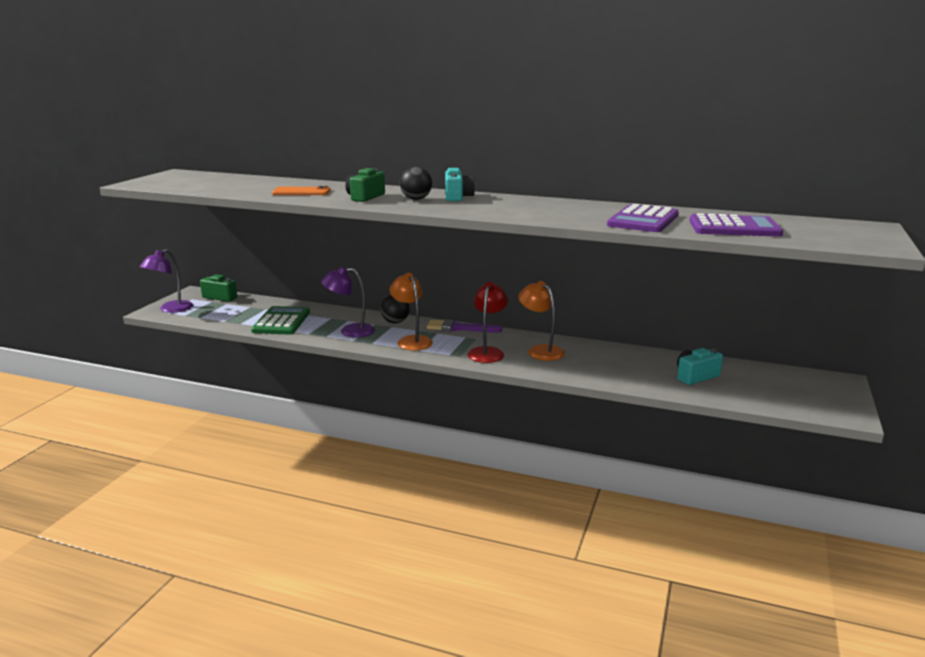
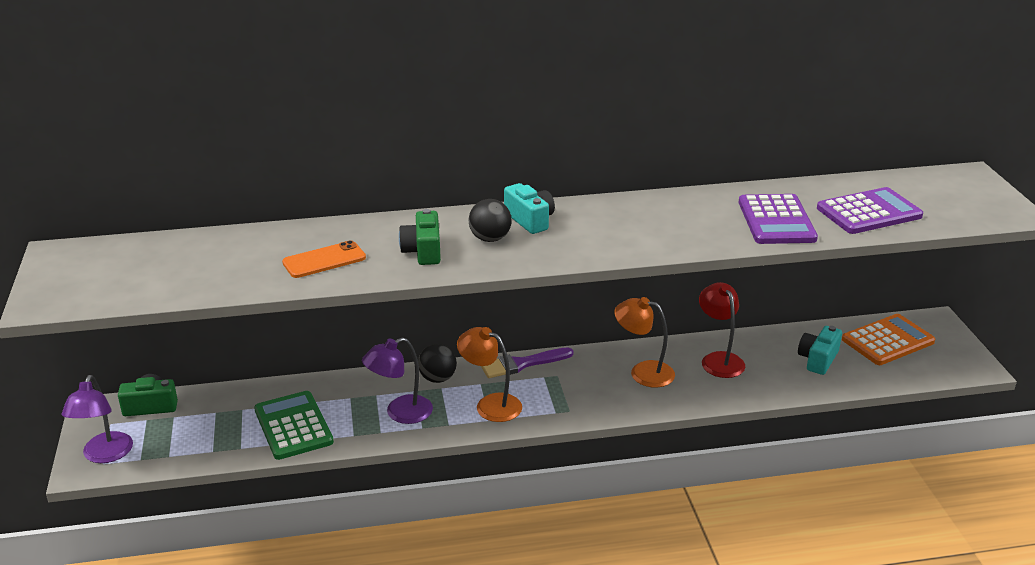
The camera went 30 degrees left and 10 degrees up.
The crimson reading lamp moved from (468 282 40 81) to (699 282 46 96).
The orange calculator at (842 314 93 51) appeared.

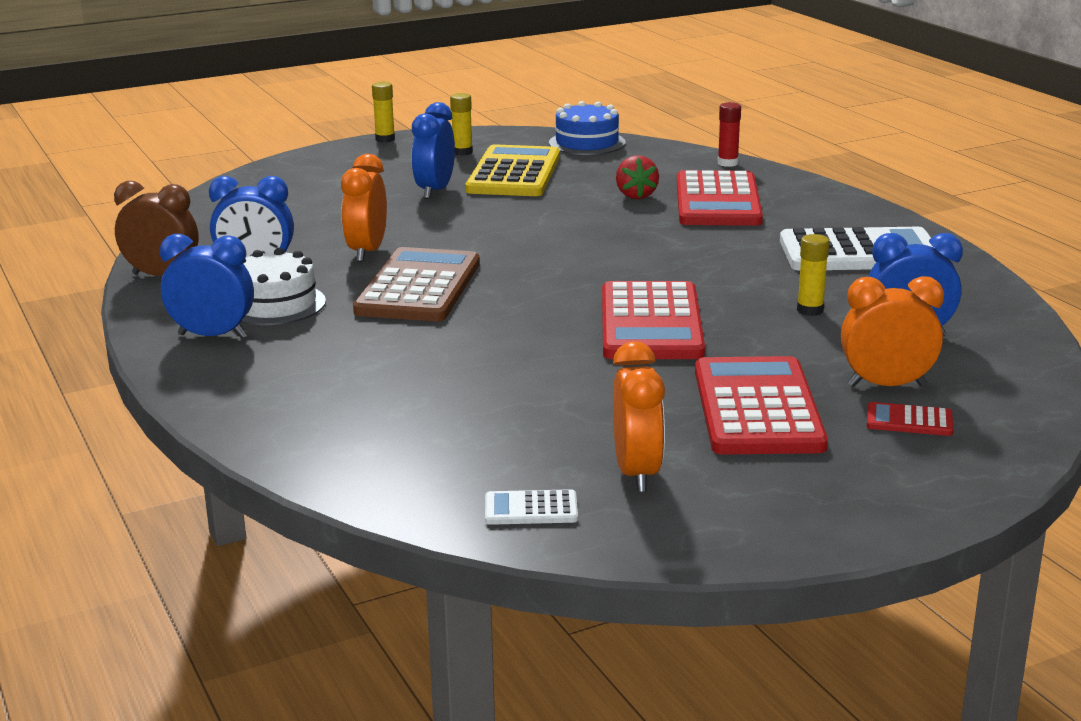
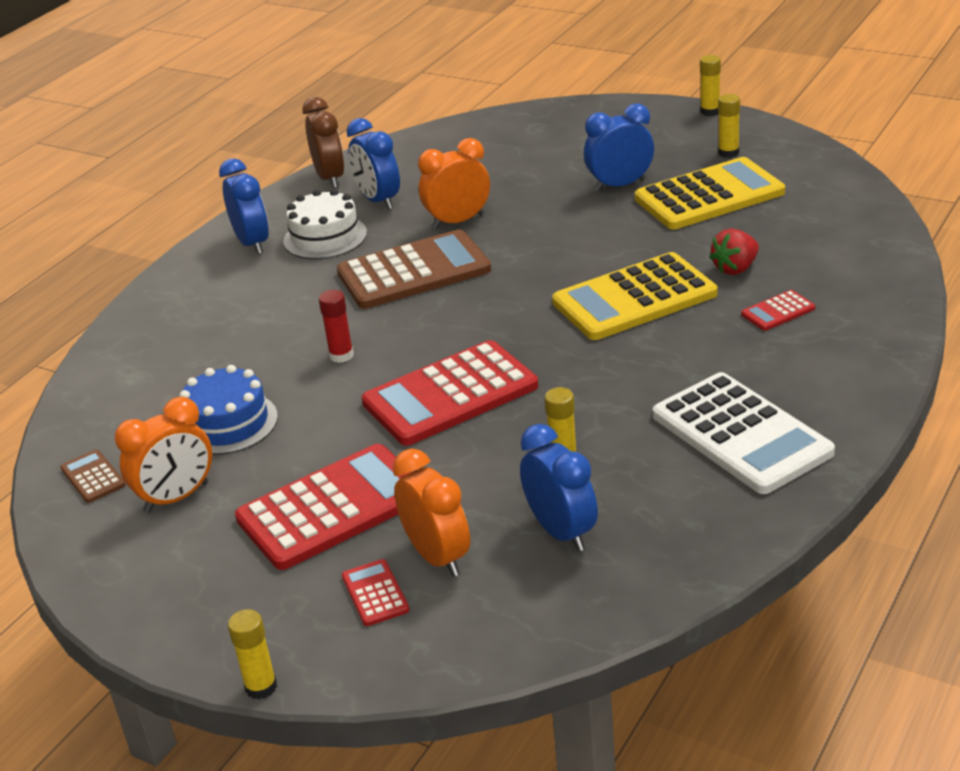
The camera went 60 degrees right and 10 degrees up.
The royal blue gateau moved from (549 101 77 54) to (180 365 98 90).
The crimson glue stick moved from (718 102 23 65) to (319 290 35 73).
The crimson calculator at (677 170 86 56) changed to 0.44 times the size.
The snow-white calculator at (485 489 93 36) became the dark brown calculator at (60 450 65 53).
The yellow calculator at (552 252 165 88) appeared.
The yellow glue stick at (228 609 49 90) appeared.

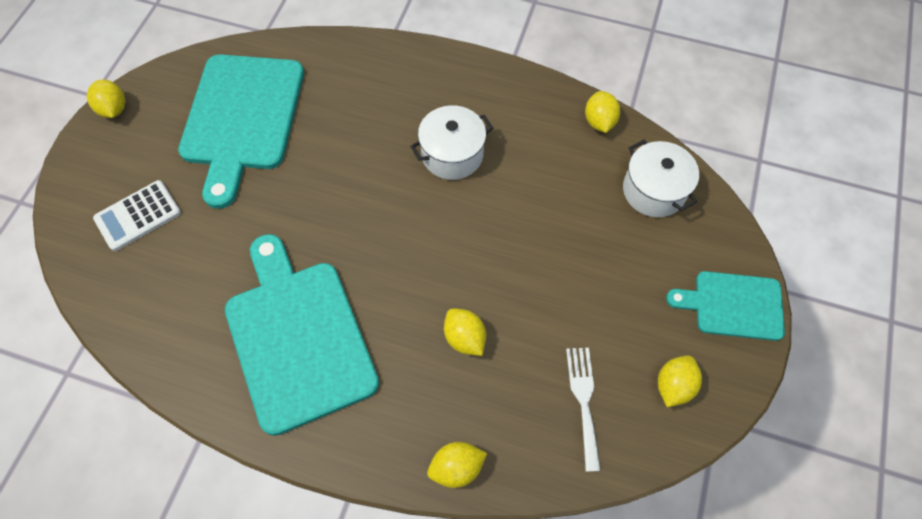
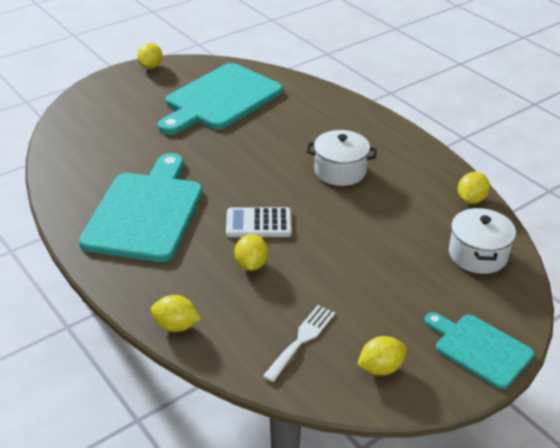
The camera went 35 degrees right and 25 degrees down.
The snow-white calculator moved from (93 180 88 71) to (226 207 66 30).

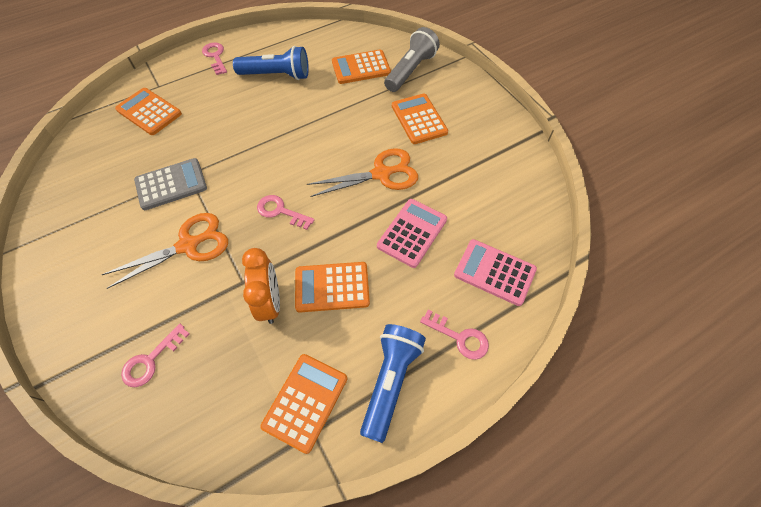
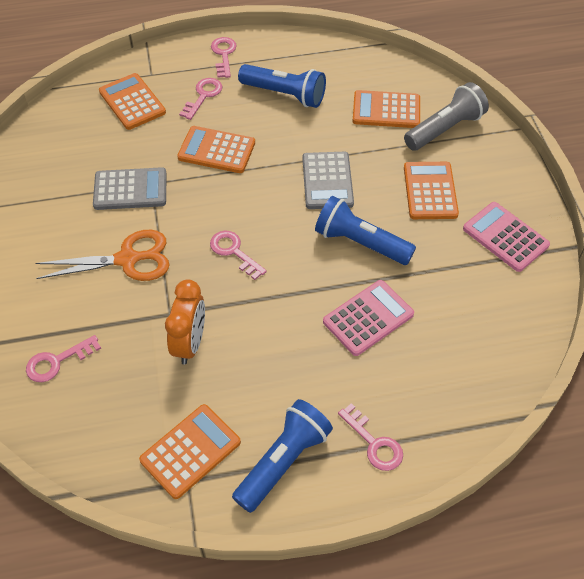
The camera went 20 degrees right and 5 degrees down.
The orange shears at (307 148 111 49) was replaced by the royal blue flashlight at (315 196 101 69).
The rose-pink calculator moved from (454 239 83 67) to (463 202 87 70).
The orange calculator moved from (295 262 75 50) to (177 126 78 47).
The rose-pink door key at (179 78 43 42) appeared.
The grey calculator at (302 152 52 57) appeared.

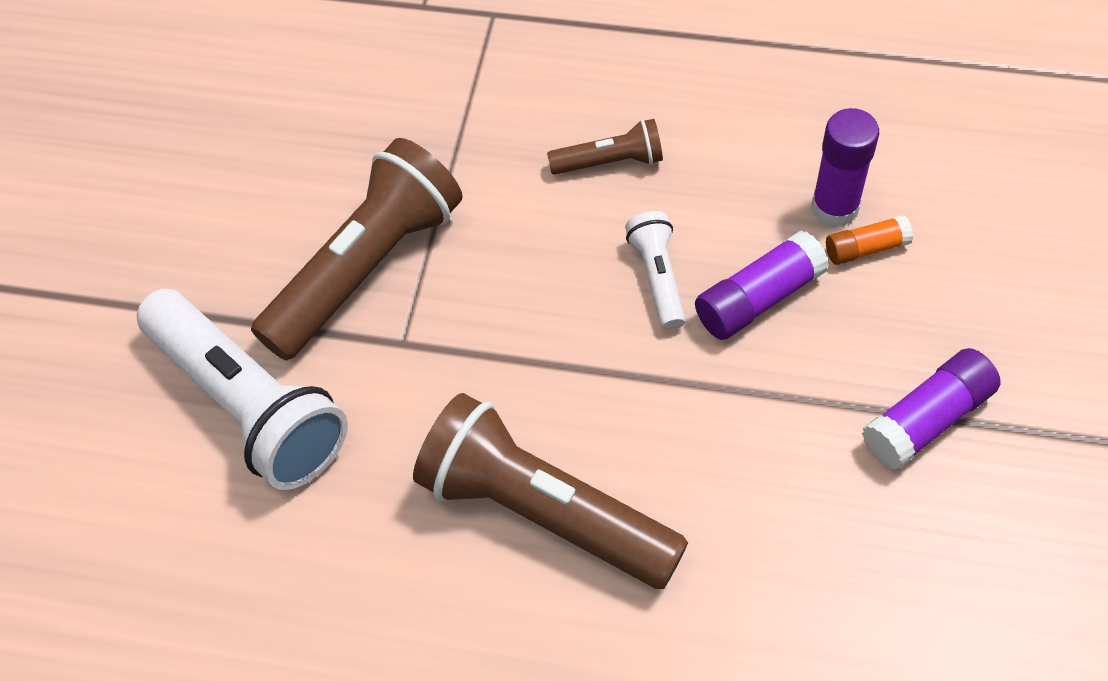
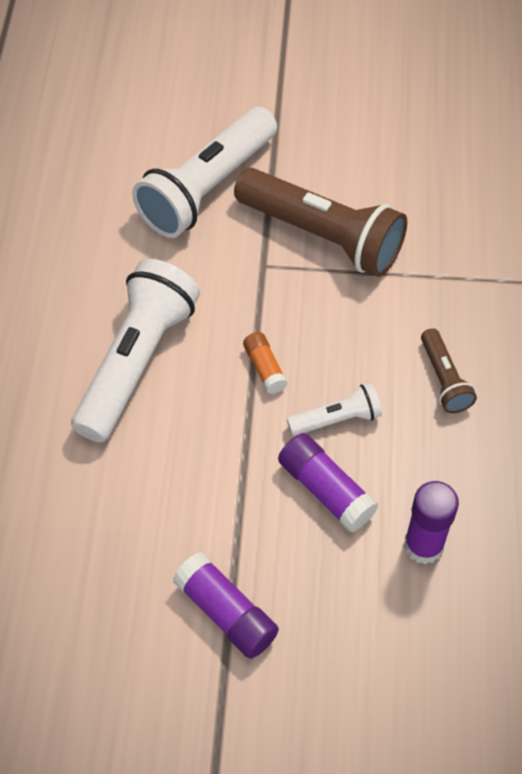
The camera went 80 degrees right and 0 degrees up.
The orange glue stick moved from (826 215 87 50) to (243 332 45 62).
The dark brown flashlight at (413 393 275 196) became the snow-white flashlight at (71 259 129 183).

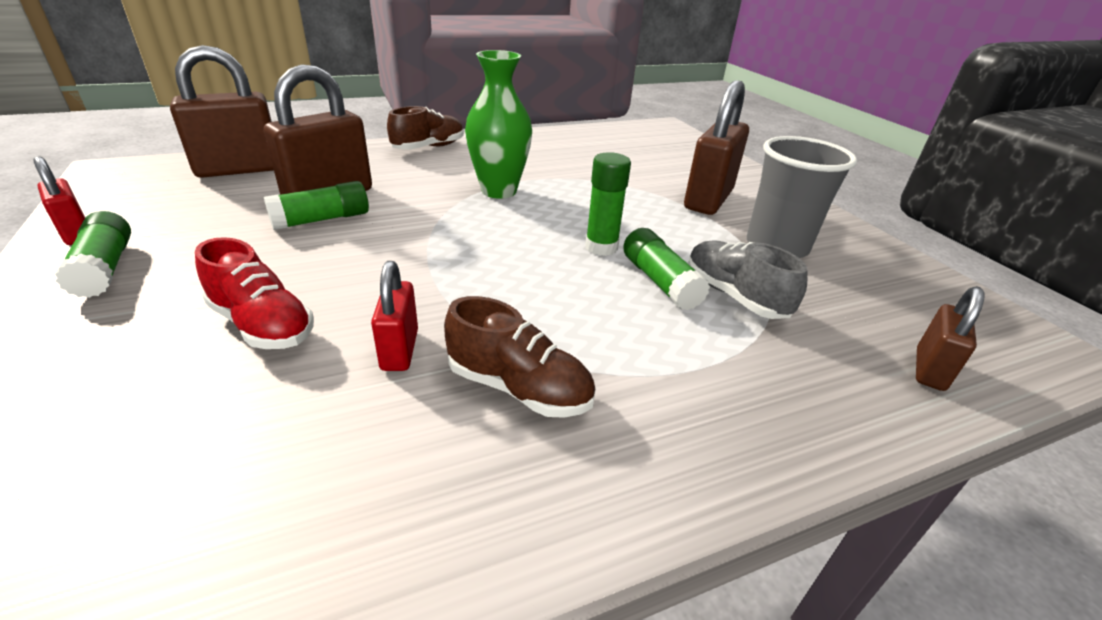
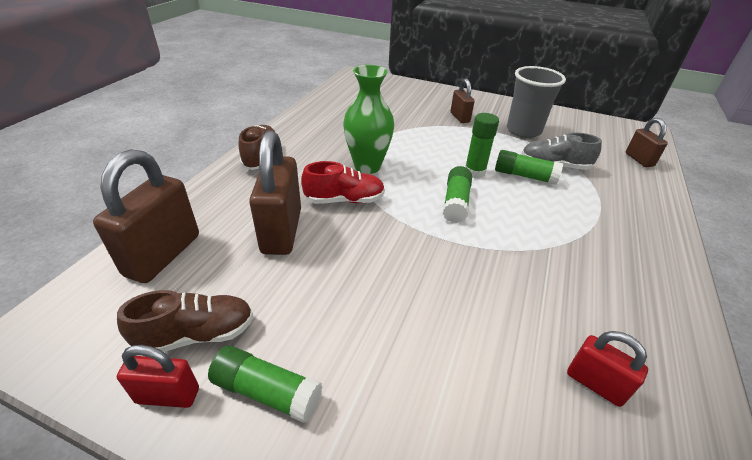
The camera went 45 degrees left and 5 degrees up.
The dark brown padlock at (684 80 65 135) changed to 0.54 times the size.
The green glue stick moved from (264 181 105 49) to (443 166 29 57).
The crimson lace-up shoe moved from (195 237 119 112) to (301 161 84 43).
The crimson padlock moved from (371 261 47 110) to (567 331 81 76).
The dark brown lace-up shoe moved from (444 296 151 122) to (117 290 136 62).

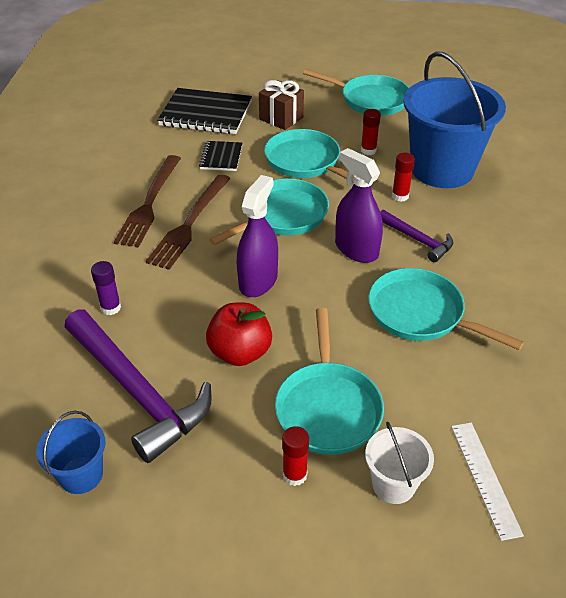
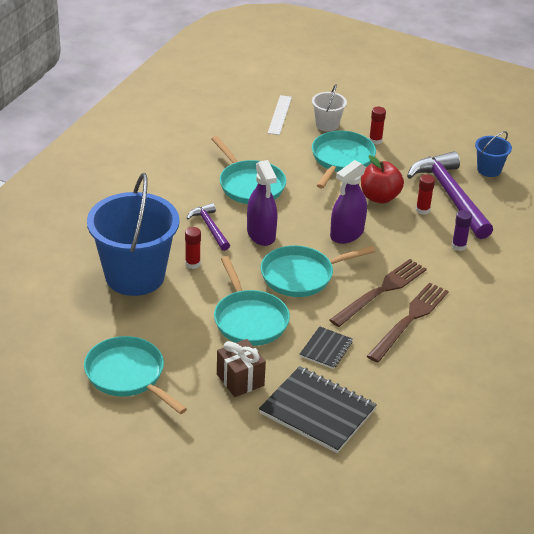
The camera went 160 degrees left and 5 degrees down.
The crimson glue stick moved from (361 109 20 46) to (416 175 19 40).

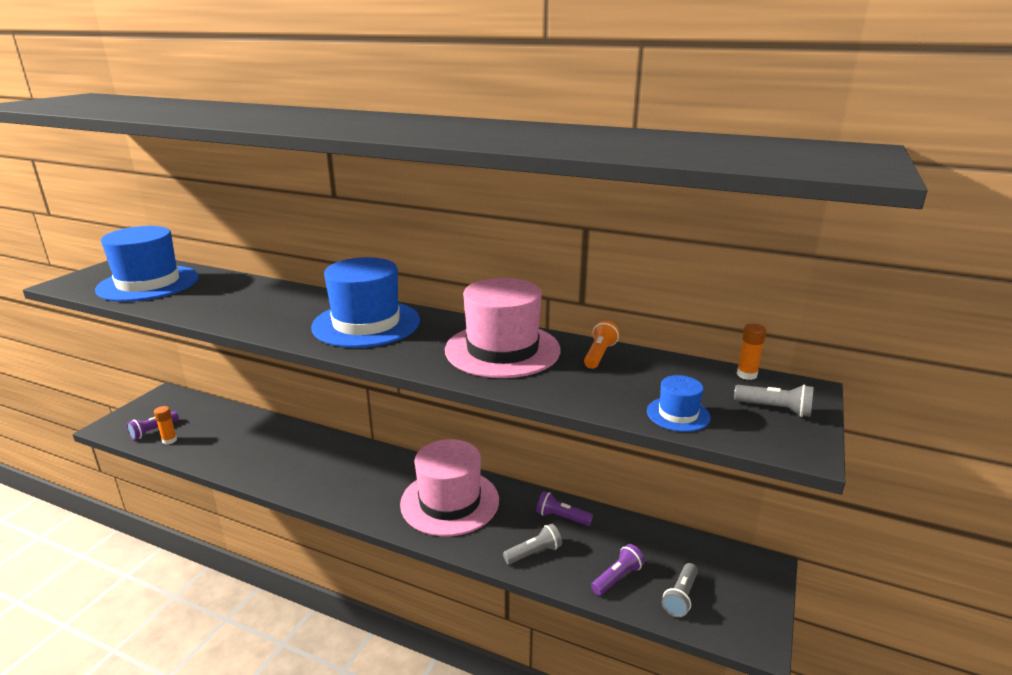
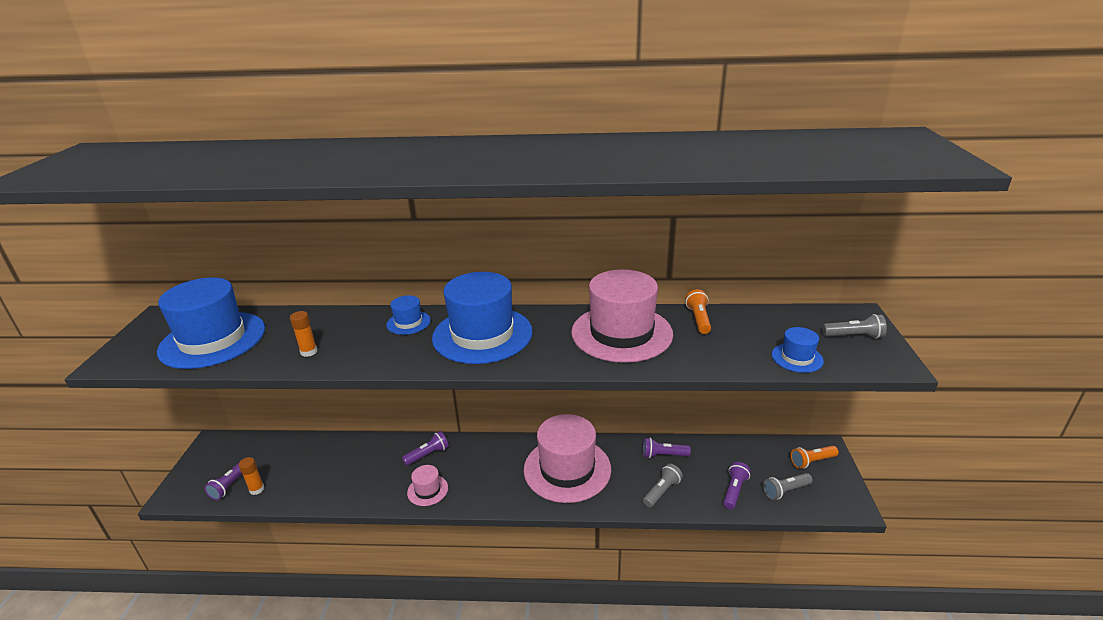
The camera went 20 degrees left and 5 degrees up.
The orange glue stick moved from (737 324 29 56) to (290 311 27 46).
The grey flashlight at (662 563 36 54) turned 60 degrees clockwise.
The royal blue tall hat at (386 295 45 40) appeared.
The violet flashlight at (402 431 47 35) appeared.
The orange flashlight at (791 446 48 23) appeared.
The rose-pink tall hat at (407 465 41 41) appeared.

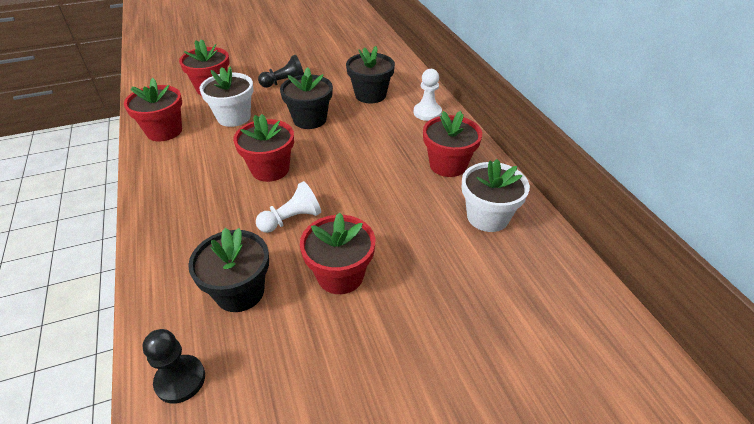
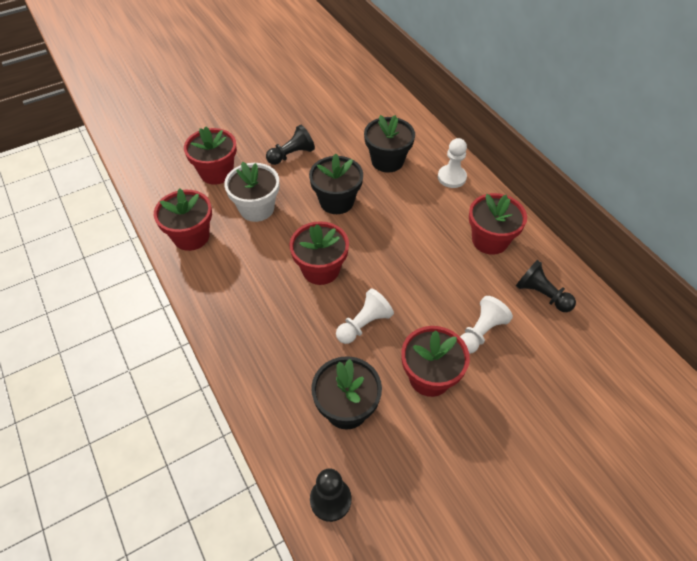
The camera went 10 degrees left and 10 degrees up.
The snow-white flower pot at (462 159 68 73) was replaced by the ebony chess pawn at (516 260 60 52).
The snow-white chess pawn at (460 296 53 58) appeared.

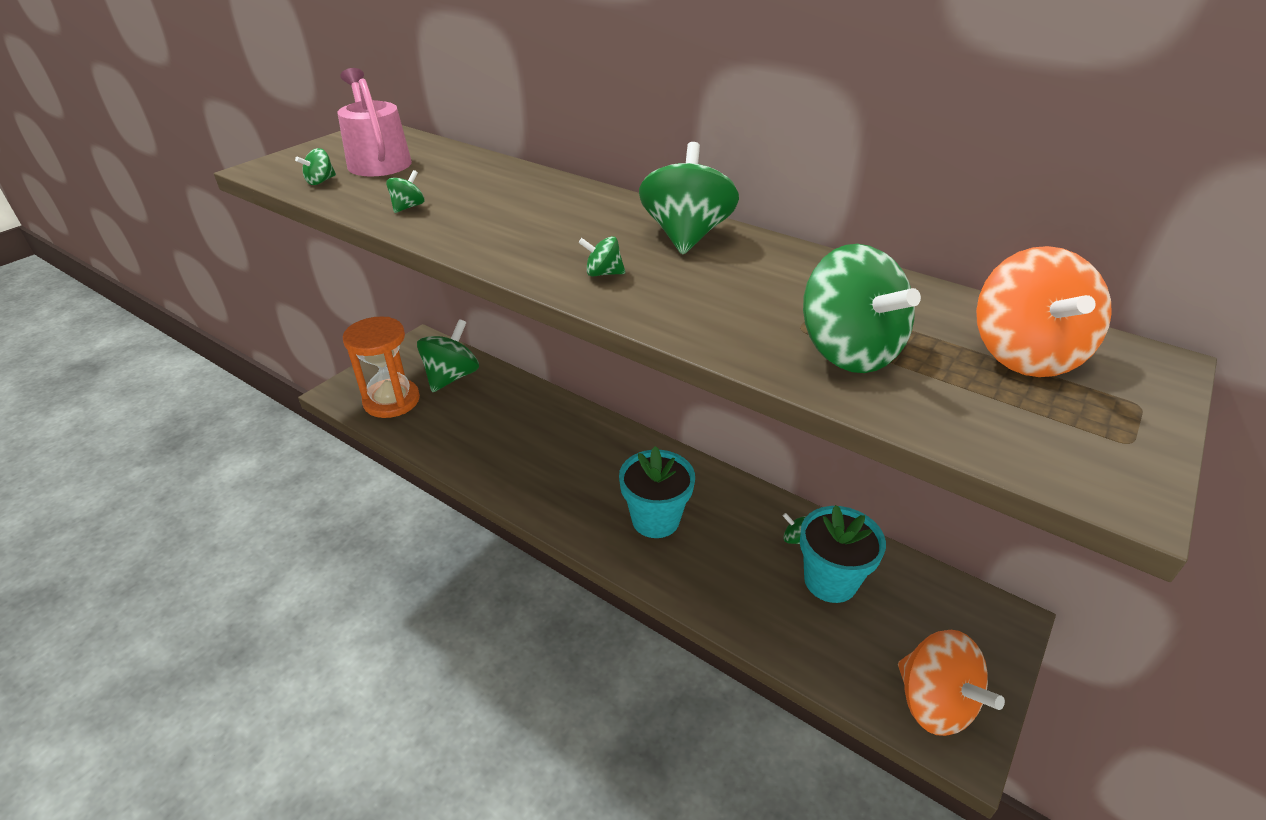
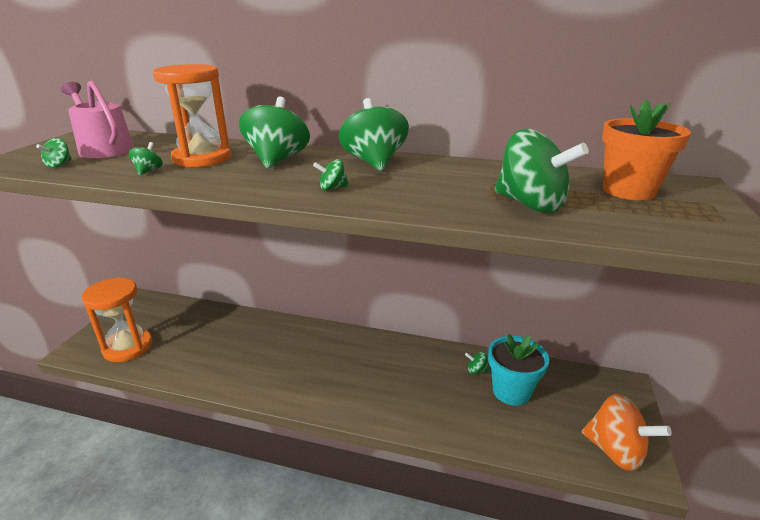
The camera went 20 degrees left and 10 degrees down.
The orange whirligig at (976 246 136 131) was replaced by the orange flower pot at (602 99 89 101).
The green whirligig moved from (417 319 62 73) to (239 97 71 72).
The teal flower pot at (619 446 76 92) disappeared.
The orange sand timer at (153 64 78 103) appeared.

